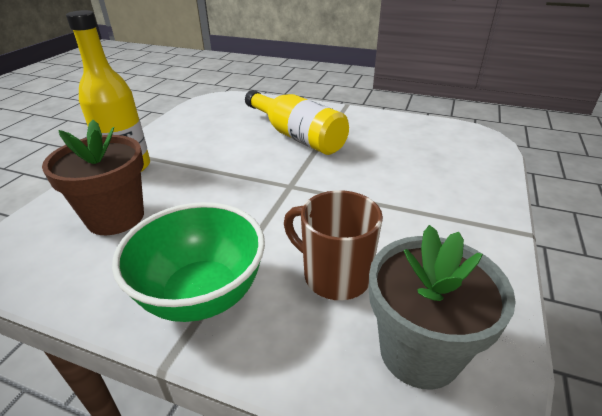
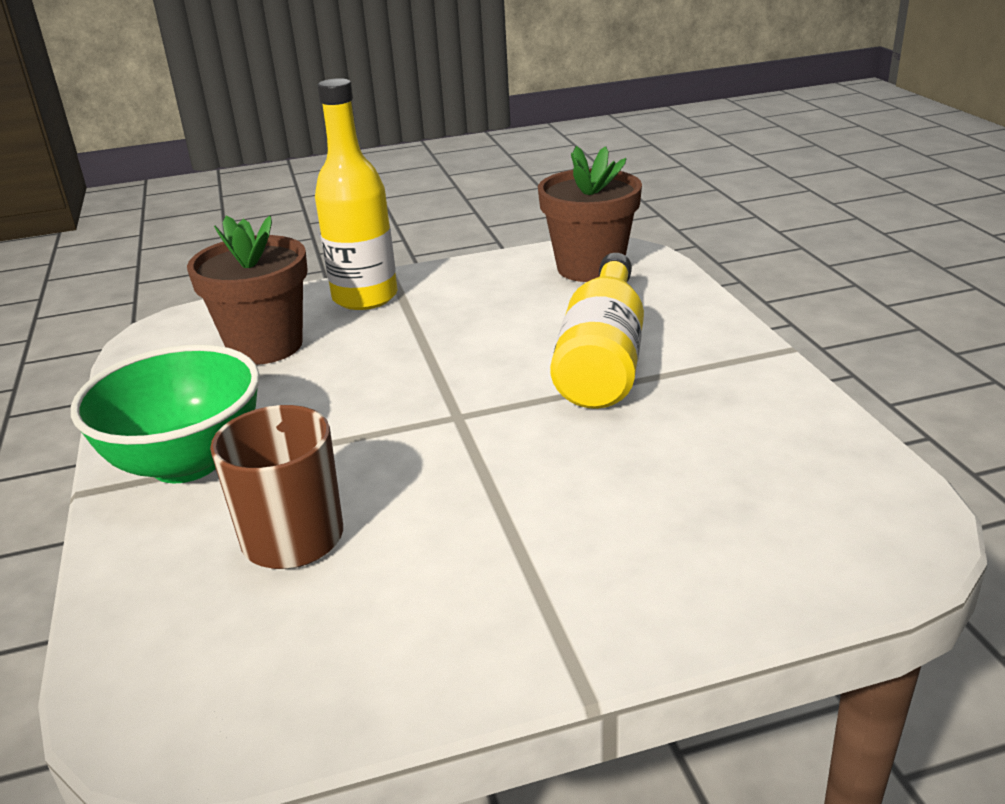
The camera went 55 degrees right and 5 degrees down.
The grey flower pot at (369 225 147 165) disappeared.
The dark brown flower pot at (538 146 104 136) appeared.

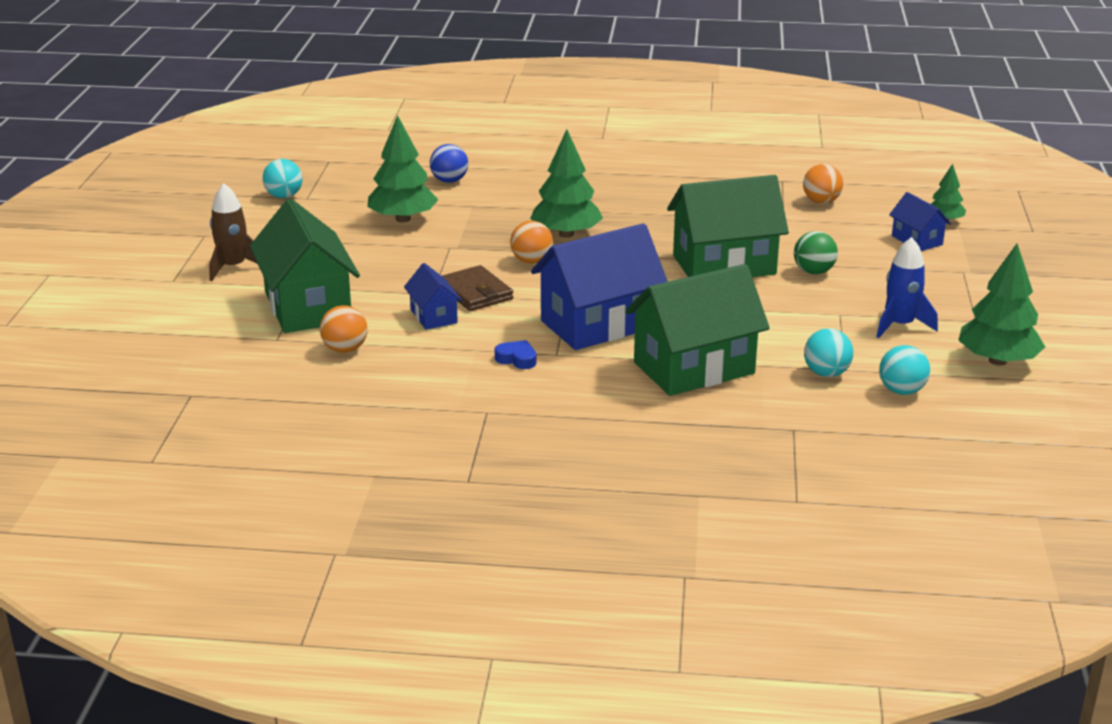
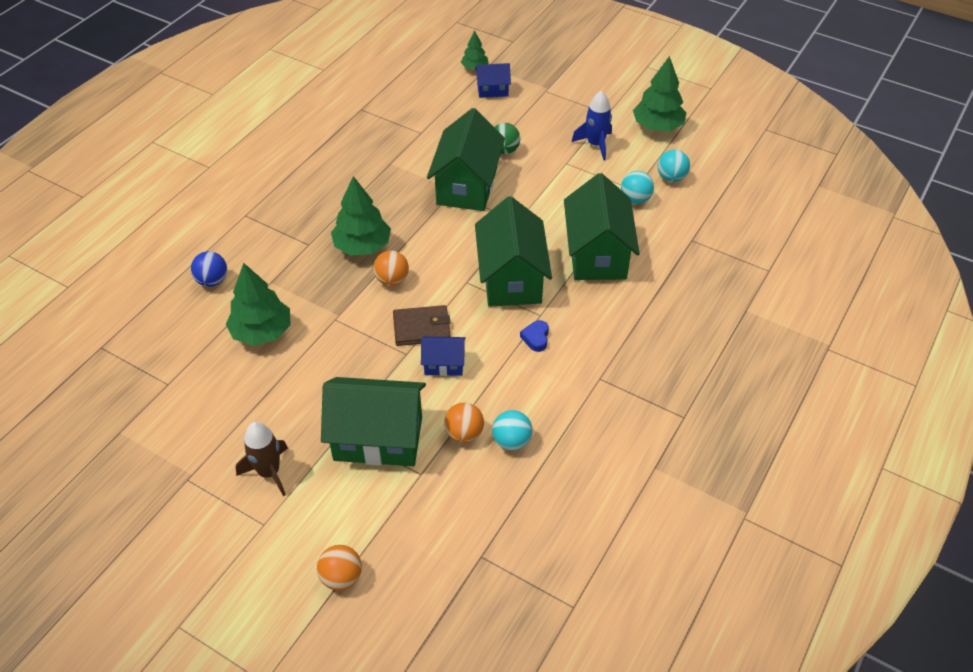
The camera went 65 degrees left and 20 degrees up.
The teal sphere moved from (263 159 39 39) to (492 410 40 41).
The orange sphere moved from (803 164 40 40) to (317 545 45 45).
The royal blue toy house at (531 223 137 127) became the green toy house at (475 196 77 111).
The royal blue heart shape at (495 340 42 29) turned 45 degrees counterclockwise.

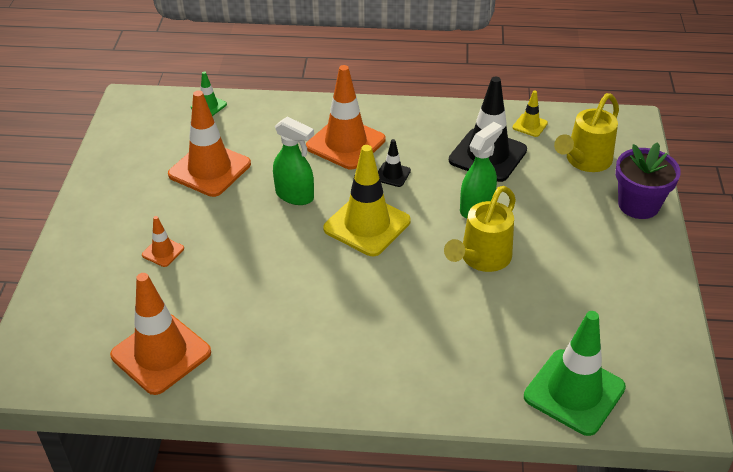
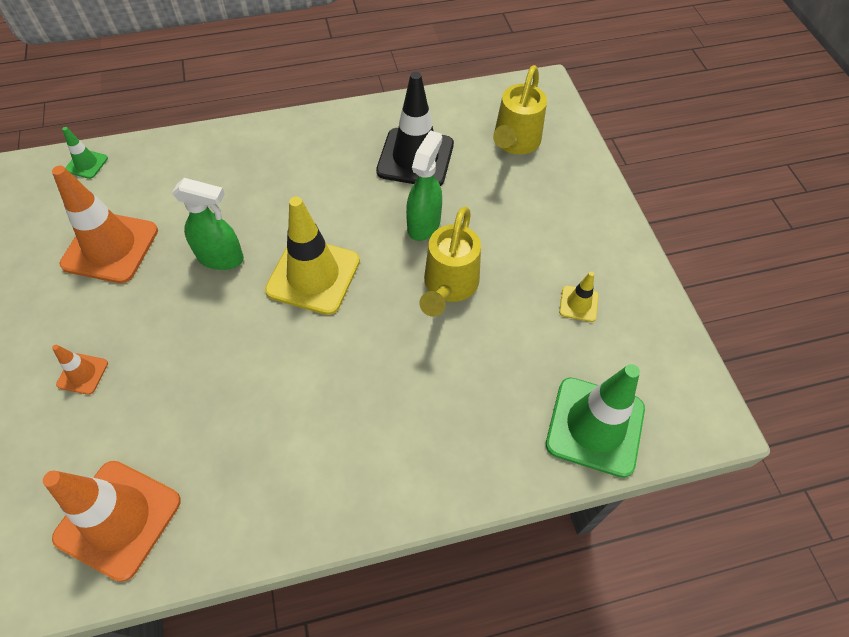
The camera went 20 degrees left and 15 degrees up.
The orange road cone at (306 65 79 104) disappeared.
The yellow road cone moved from (513 90 35 47) to (559 272 40 50).
The ebony road cone at (378 139 33 48) disappeared.
The violet flower pot at (615 142 66 77) disappeared.

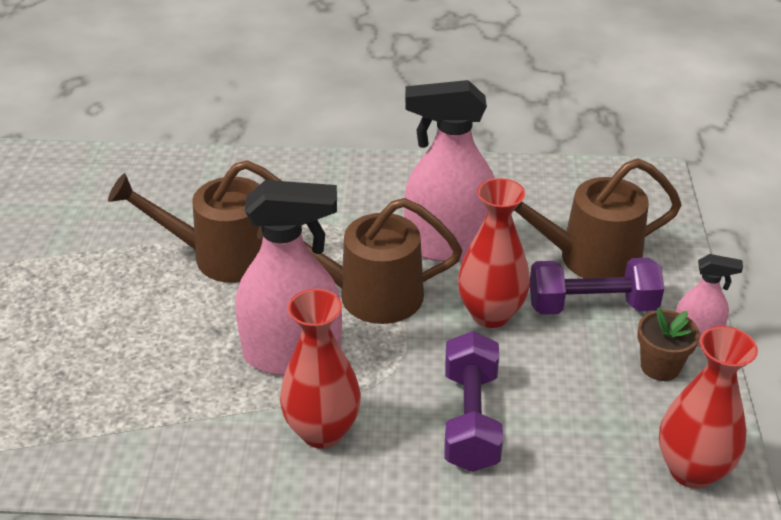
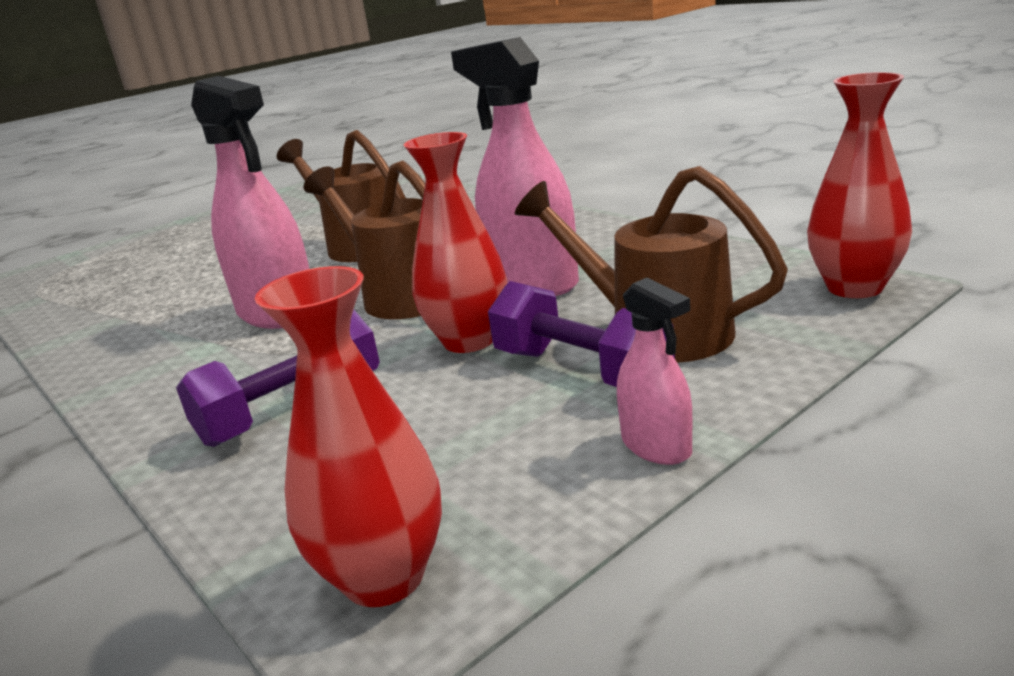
The camera went 50 degrees right and 15 degrees down.
The crimson tall vase moved from (280 289 81 160) to (807 72 105 226).
The dark brown flower pot at (637 308 63 73) disappeared.

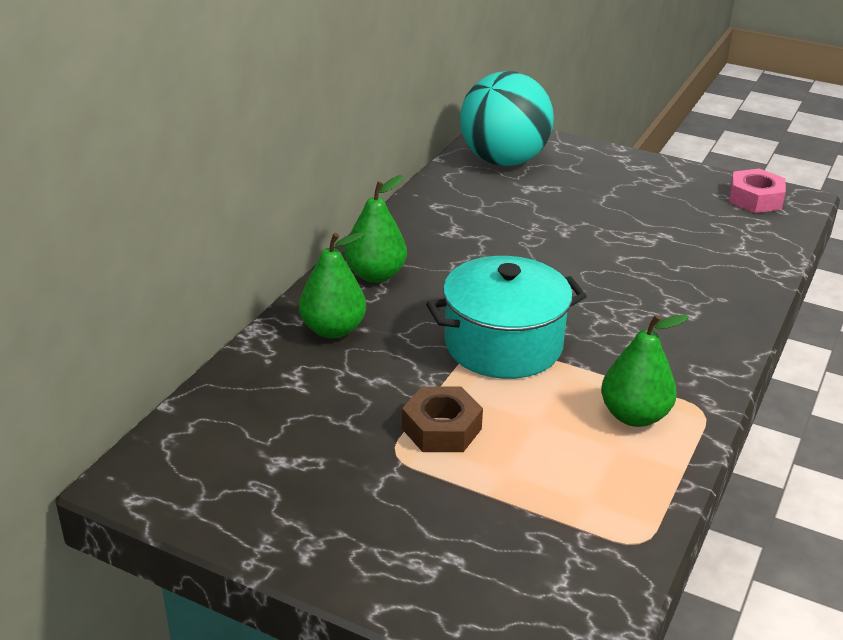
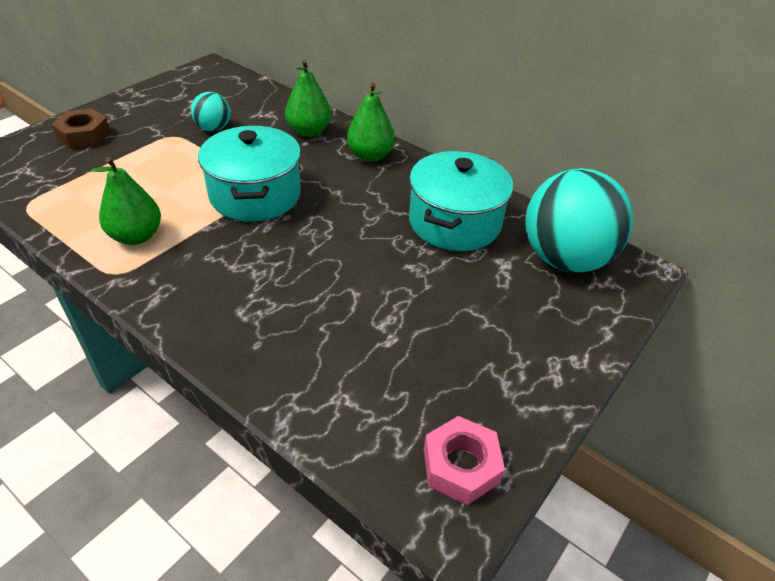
The camera went 100 degrees right and 10 degrees up.
The dark brown nut moved from (402 386 81 66) to (52 109 59 40).
The teal sphere at (191 92 39 39) appeared.
The teal stockpot at (409 151 104 100) appeared.

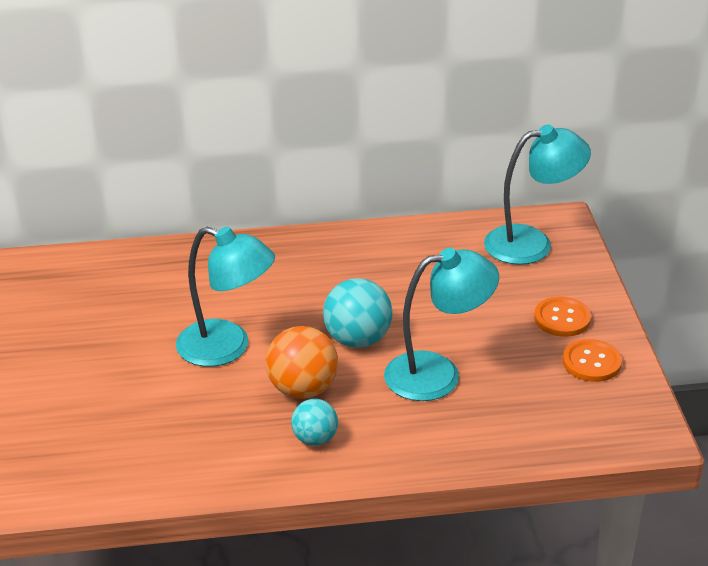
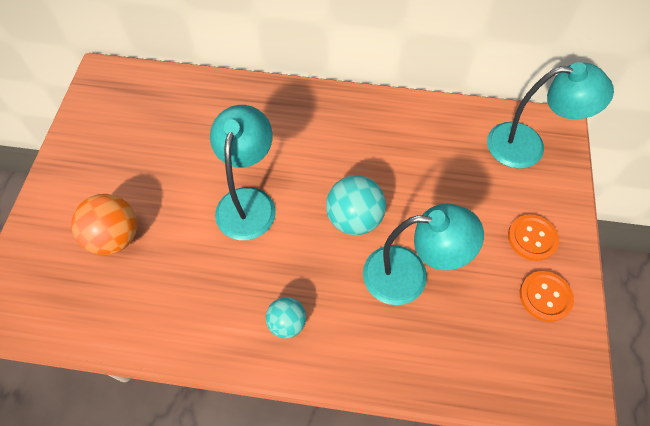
The camera went 15 degrees right and 25 degrees up.
The teal reading lamp at (176 227 99 140) turned 120 degrees counterclockwise.
The orange sphere moved from (266 326 72 73) to (71 194 66 61).

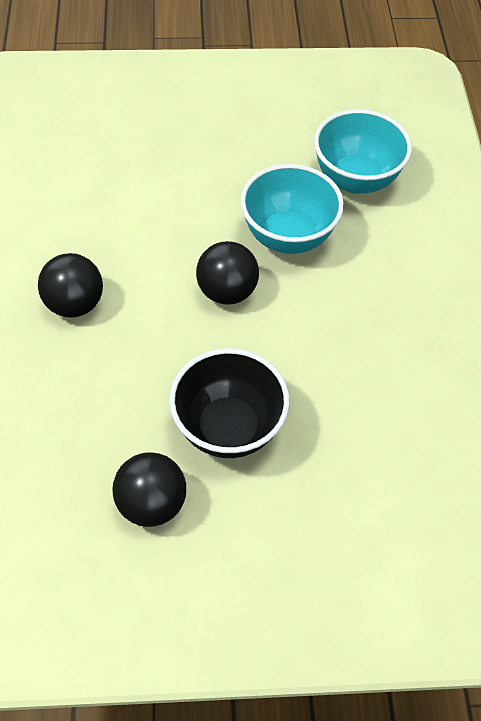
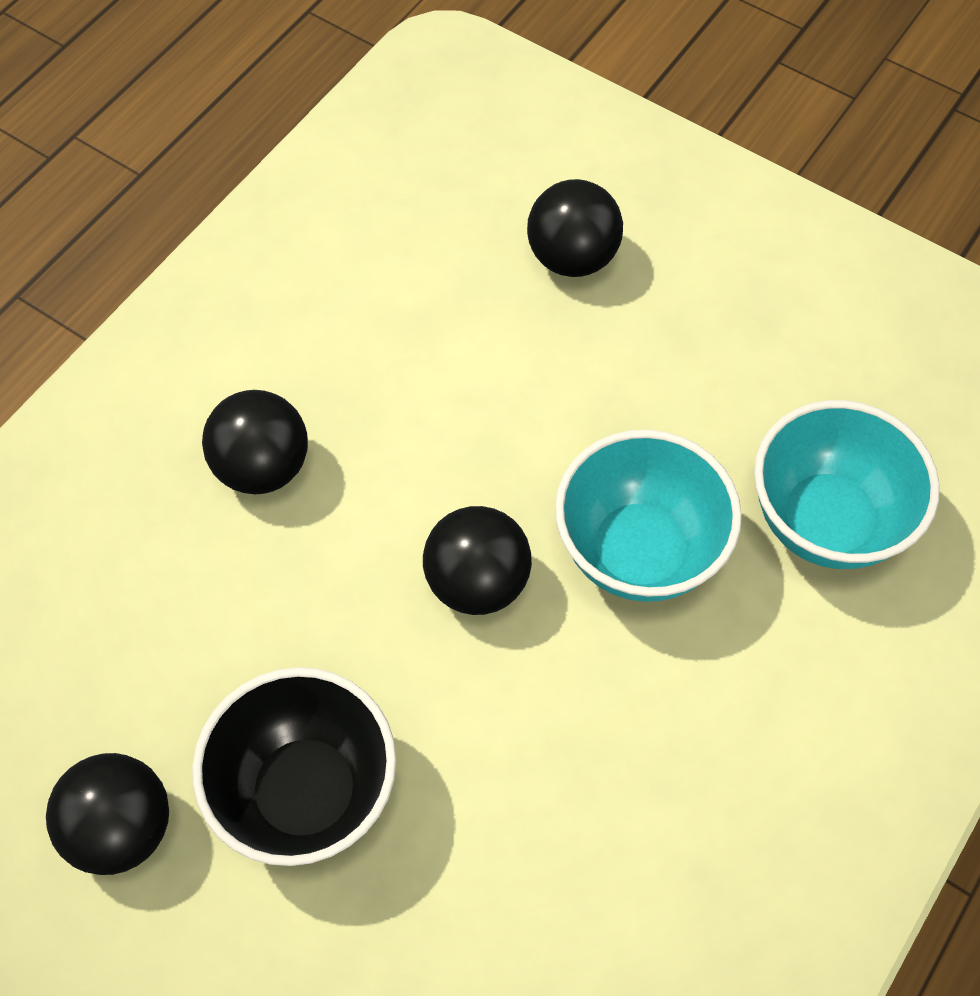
The camera went 40 degrees right and 5 degrees up.
The ebony sphere at (527 179 96 98) appeared.

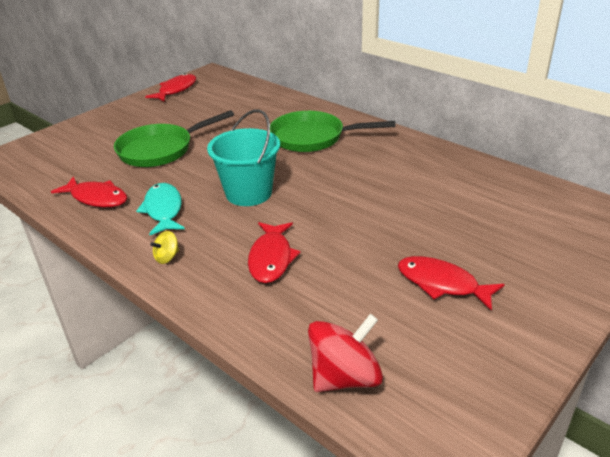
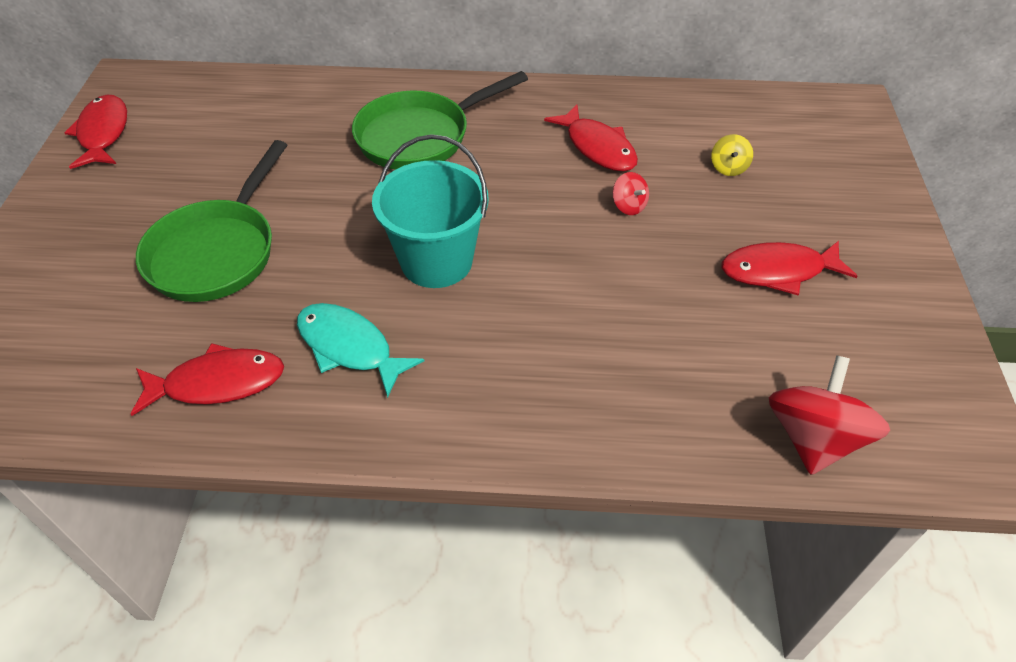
The camera went 40 degrees left and 15 degrees up.
The crimson fish figure moved from (248 222 53 61) to (544 104 94 68).
The yellow whirligig moved from (150 231 29 33) to (711 134 42 42).
The crimson whirligig at (613 172 36 43) appeared.

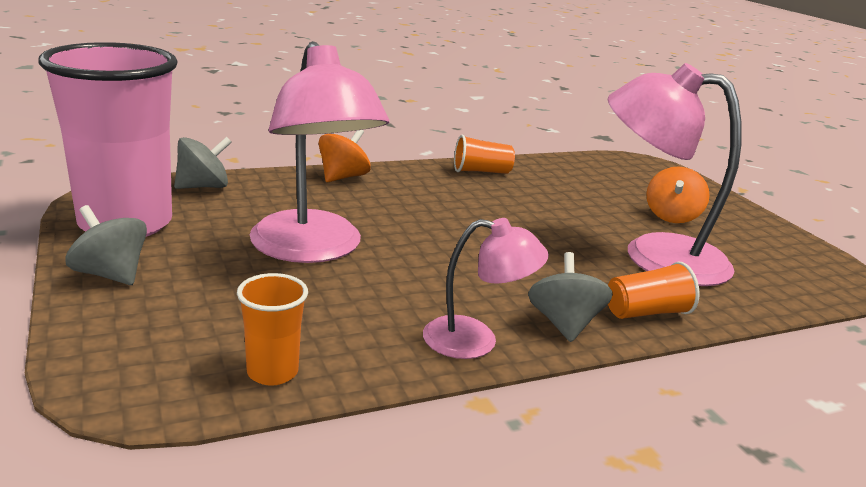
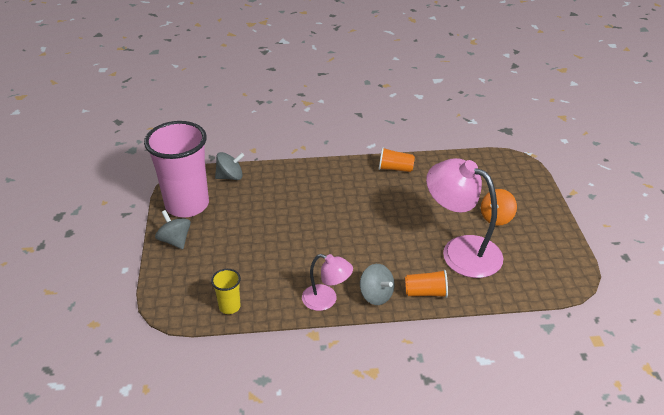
The camera went 20 degrees right and 15 degrees up.
The rose-pink reading lamp at (250 41 139 222) disappeared.
The orange whirligig at (318 130 53 52) disappeared.
The grey whirligig at (528 252 85 90) turned 120 degrees clockwise.
The orange beaker at (237 273 71 113) became the yellow beaker at (211 269 30 45).

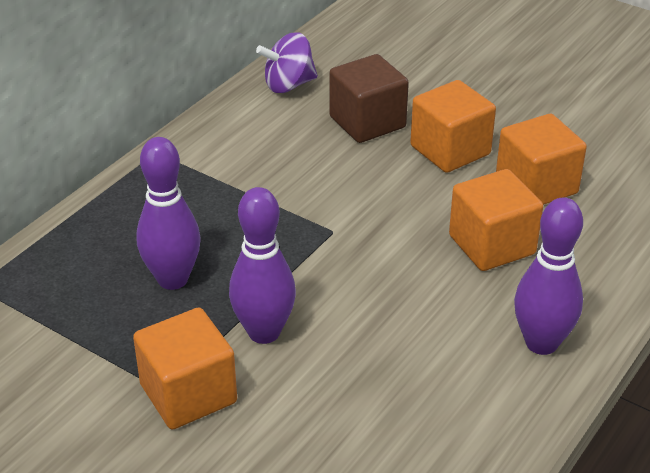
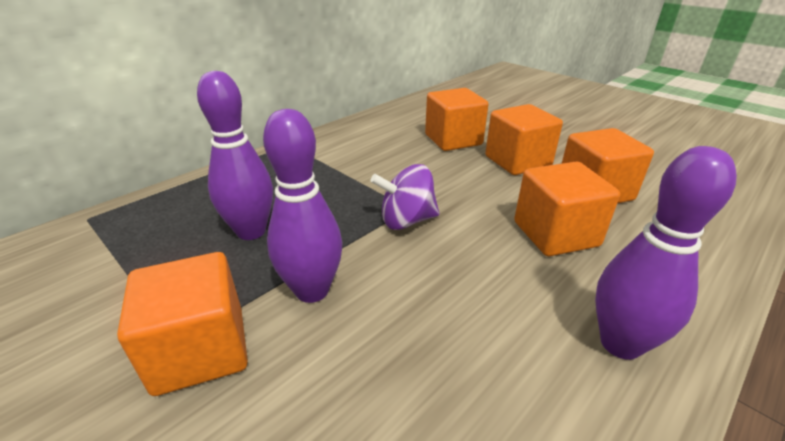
The camera went 10 degrees right and 5 degrees down.
The violet whirligig moved from (256 32 62 61) to (370 164 69 66).
The dark brown solid cube at (329 54 80 89) became the orange solid cube at (425 88 64 63).

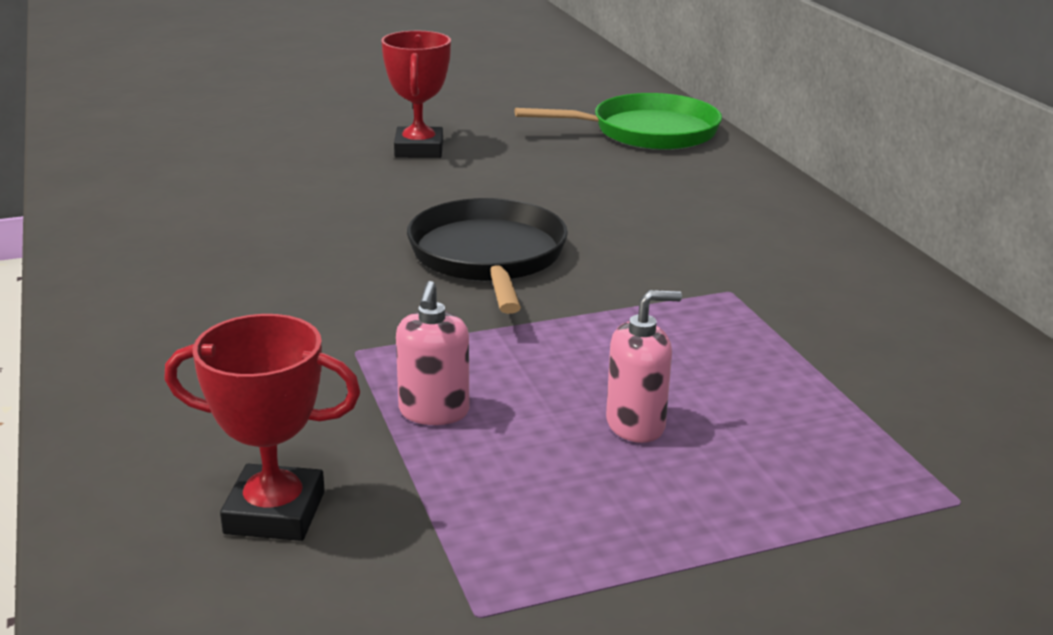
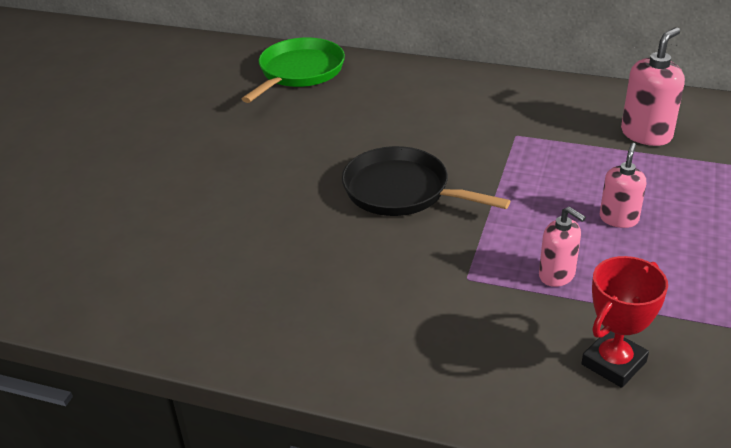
The camera went 50 degrees left and 10 degrees up.
The crimson prize cup at (381 31 70 127) disappeared.
The rose-pink soap dispenser at (621 27 64 119) appeared.

